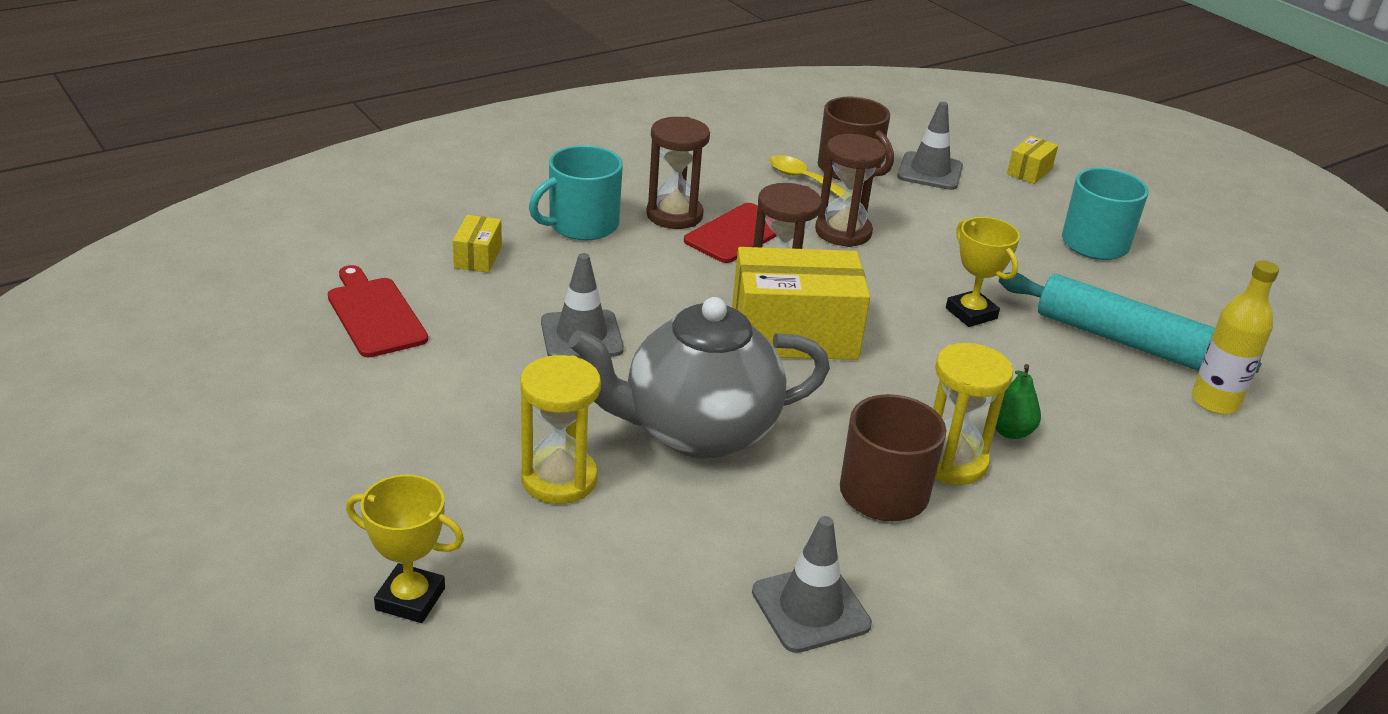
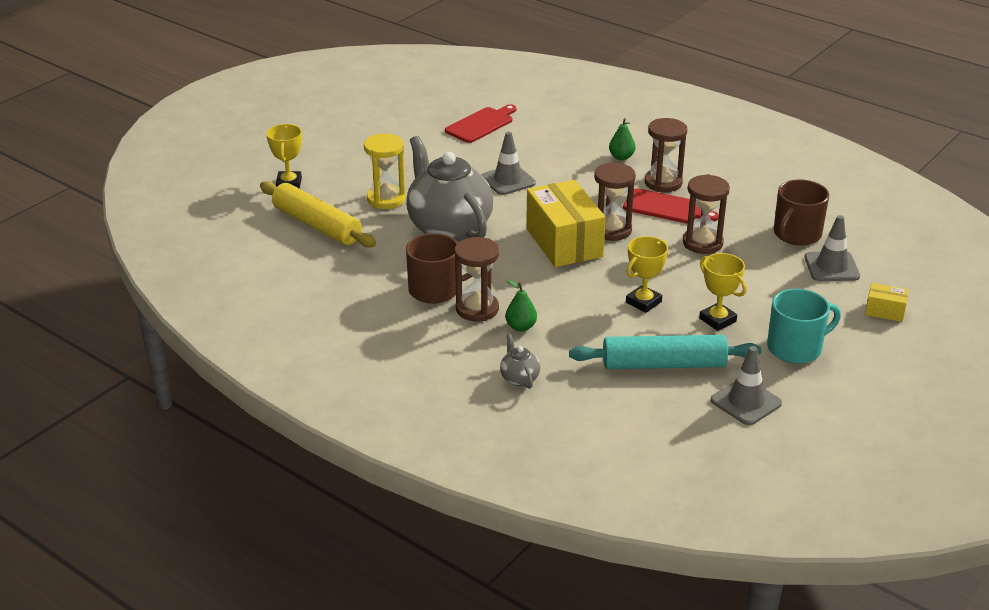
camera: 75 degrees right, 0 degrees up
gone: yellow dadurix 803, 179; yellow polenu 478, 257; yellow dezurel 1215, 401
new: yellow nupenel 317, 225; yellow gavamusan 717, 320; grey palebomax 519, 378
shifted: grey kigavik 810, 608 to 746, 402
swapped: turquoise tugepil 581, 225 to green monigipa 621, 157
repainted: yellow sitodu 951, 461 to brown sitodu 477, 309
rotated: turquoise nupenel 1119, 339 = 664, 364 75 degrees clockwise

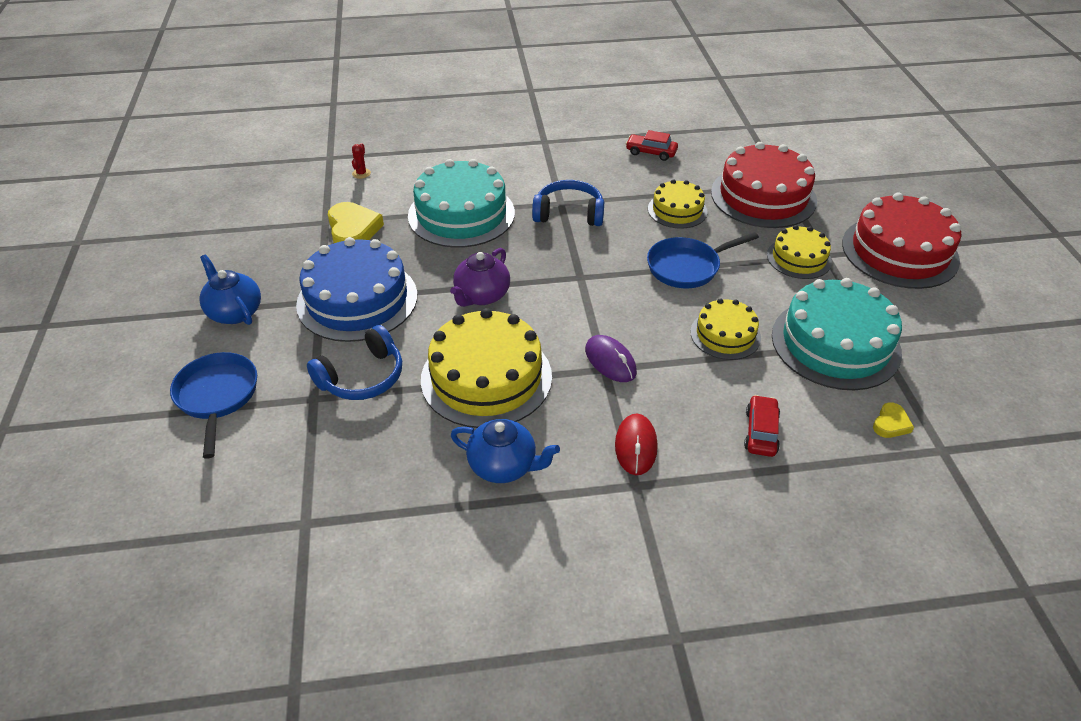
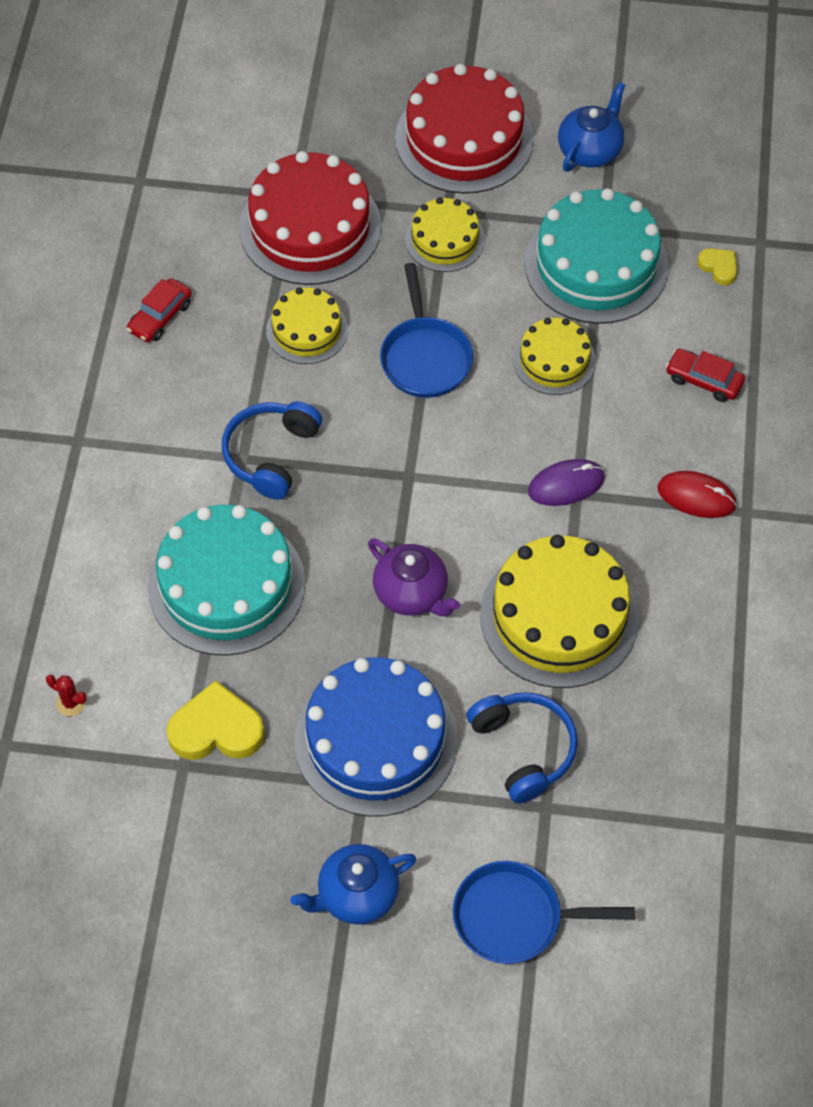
camera: 75 degrees left, 15 degrees up
shifted: blue palebomax 504, 466 to 590, 150

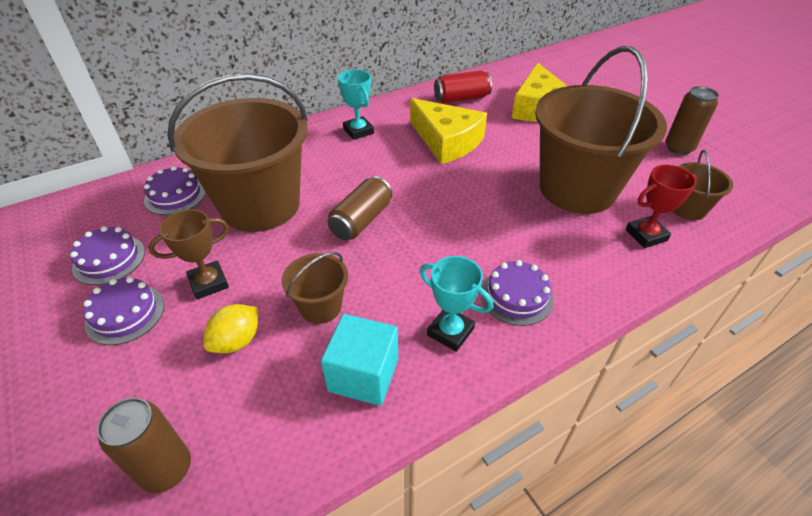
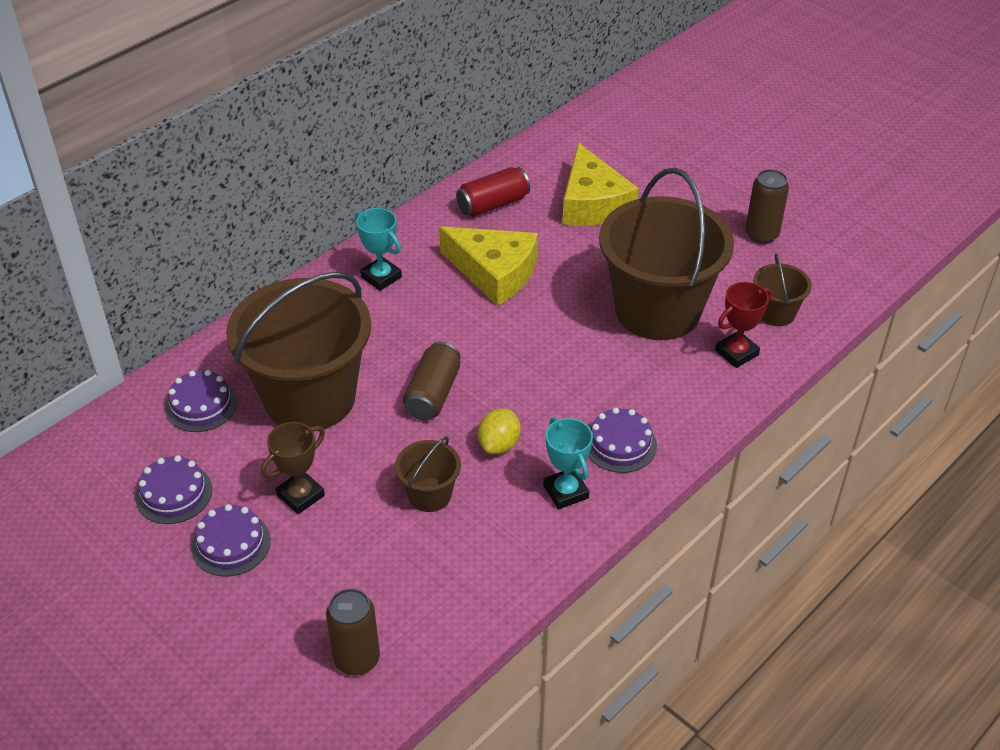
camera: 15 degrees left, 0 degrees up
gone: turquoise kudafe 363, 375
shifted: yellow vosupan 237, 341 to 499, 444
rotated: turquoise gavamusan 450, 332 = 566, 492 45 degrees clockwise

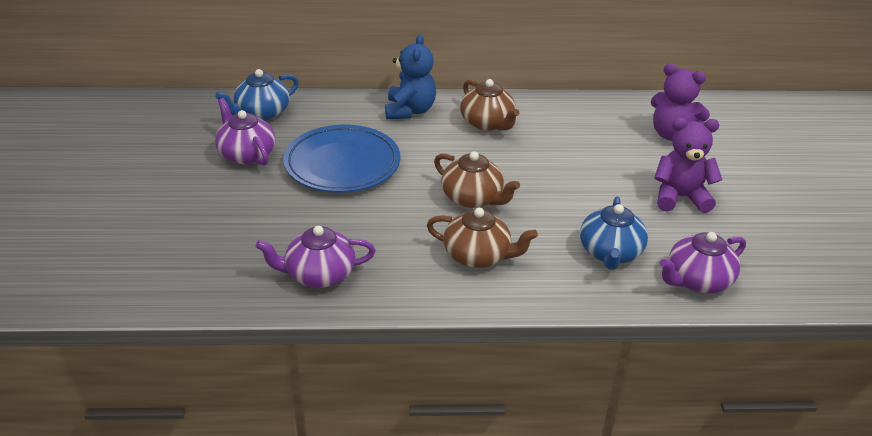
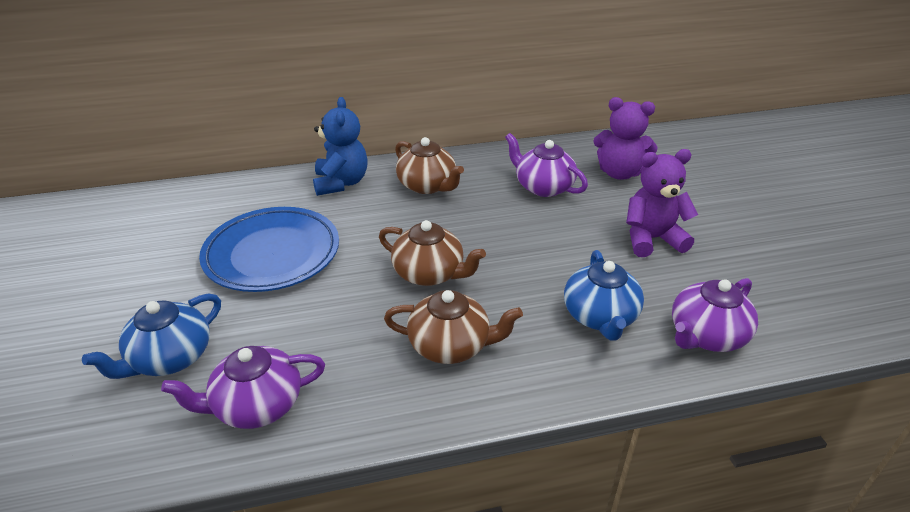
camera: 10 degrees left, 0 degrees up
shifted: blue palebomax 261, 113 to 170, 358; purple palebomax 246, 154 to 543, 187

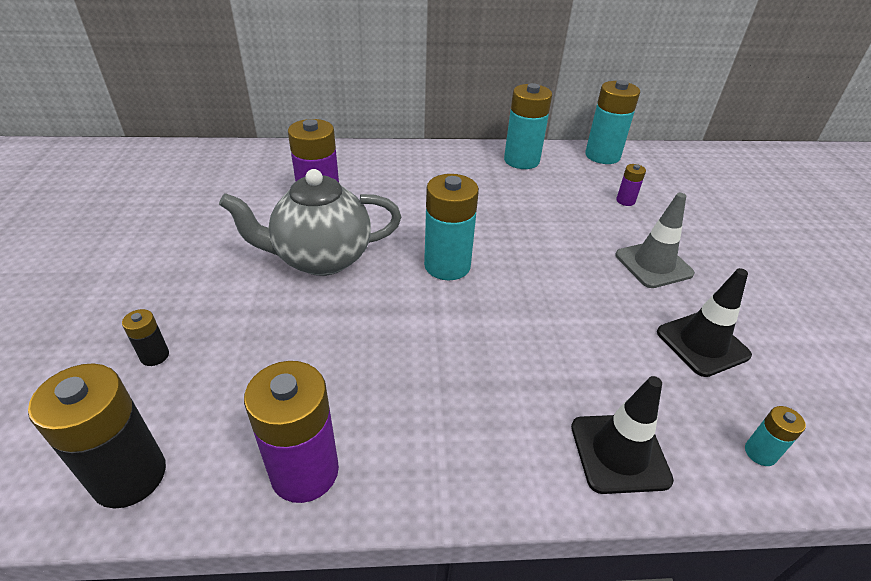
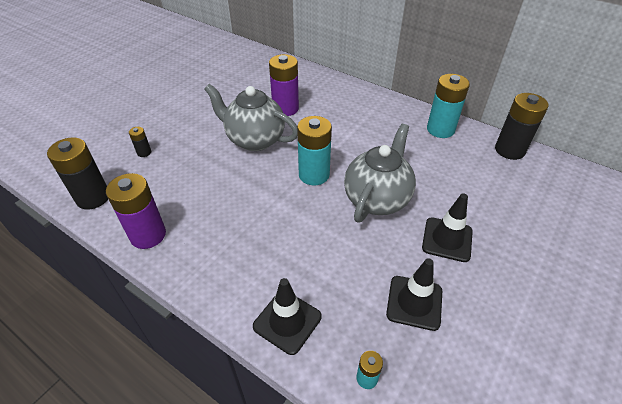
camera: 40 degrees right, 5 degrees up
gone: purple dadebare 625, 201
new: grey palebomax 377, 199
repainted: turquoise dadebare 602, 156 to black dadebare 509, 150; grey kigavik 653, 264 to black kigavik 447, 239

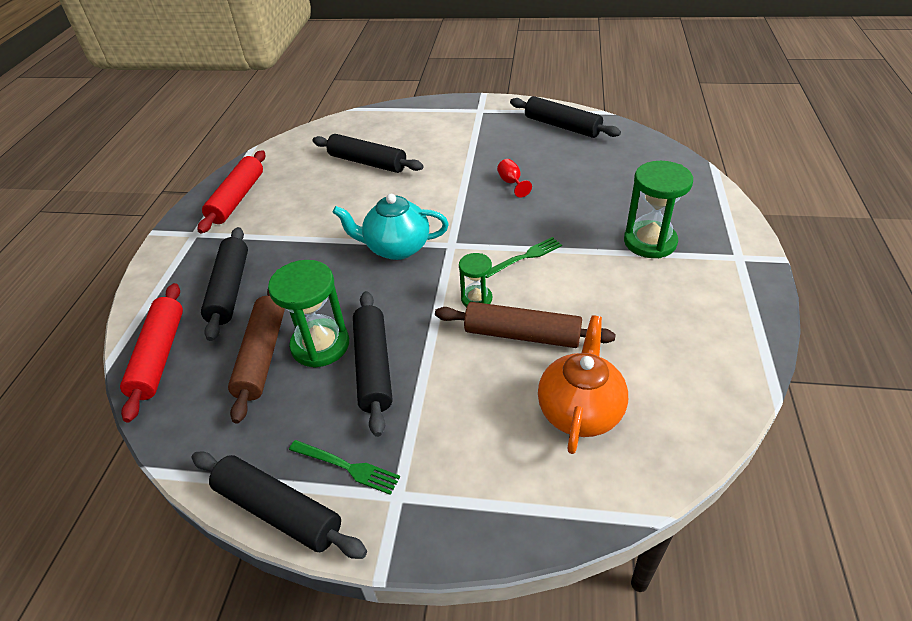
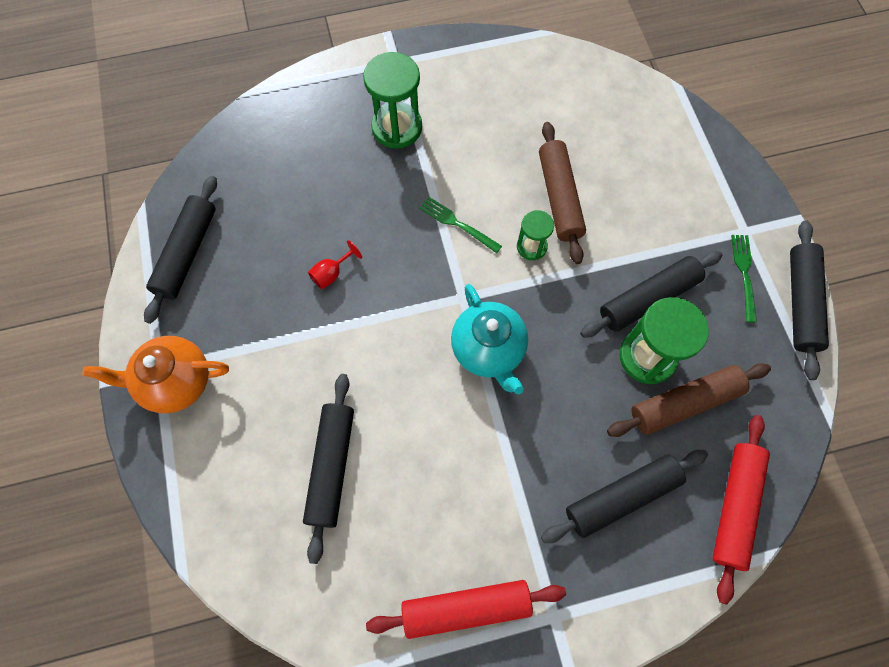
camera: 115 degrees left, 25 degrees up
shifted: orange palebomax 580, 410 to 175, 382
rotated: red nupenel 159, 356 = 735, 507 45 degrees counterclockwise

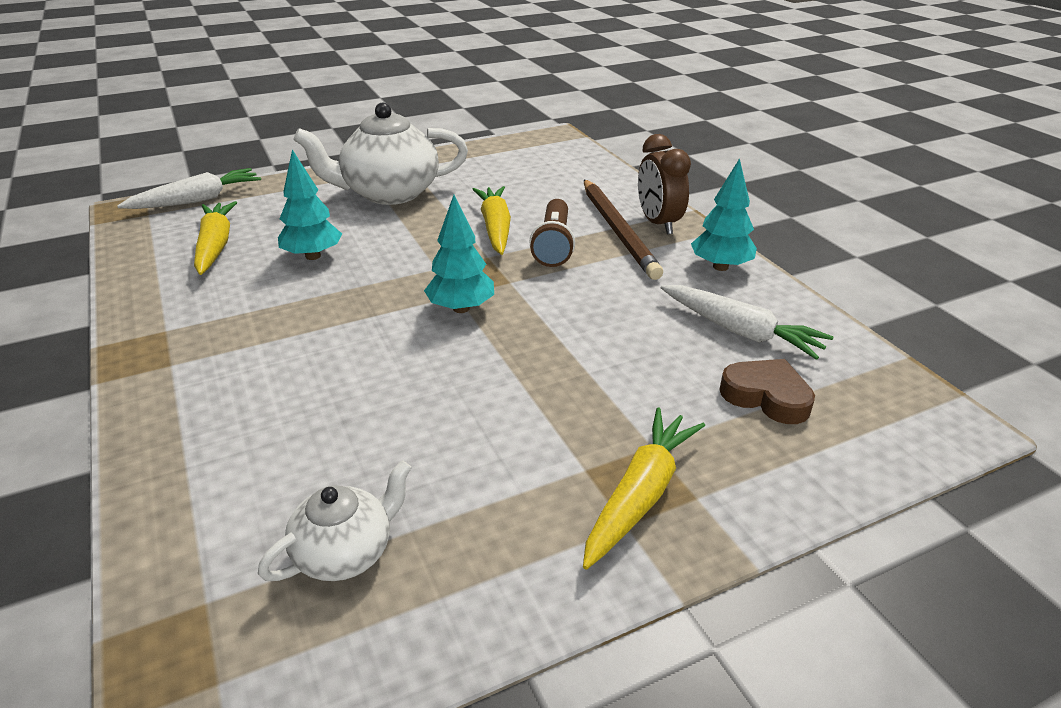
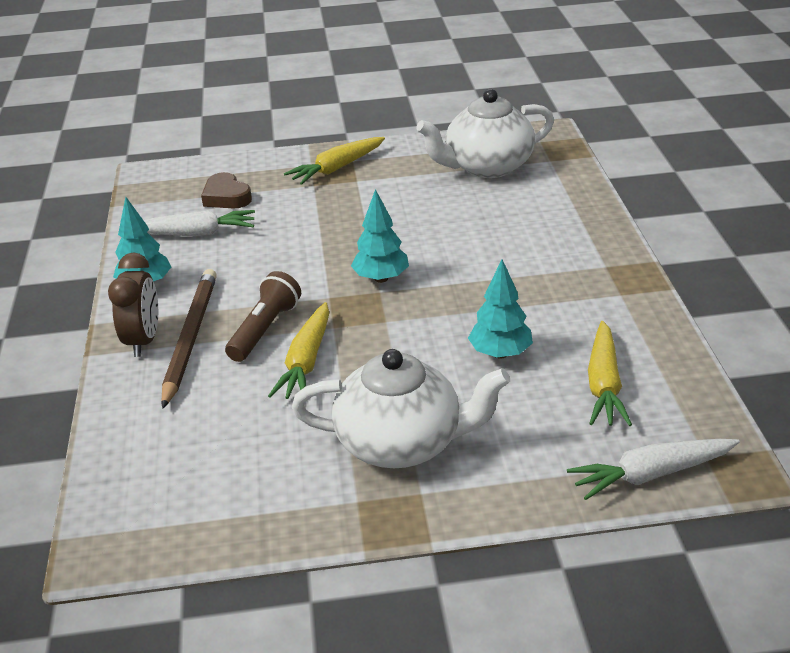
camera: 160 degrees left, 0 degrees up
rotated: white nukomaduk 740, 331 = 195, 233 120 degrees clockwise
scaled: white palebomax 345, 552 = 487, 167 x1.83

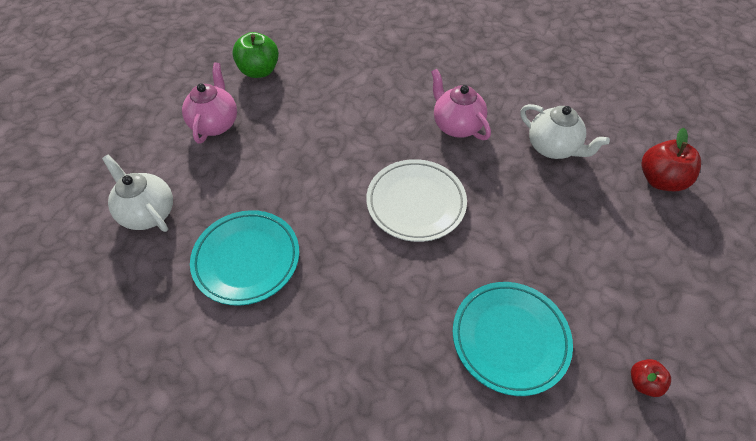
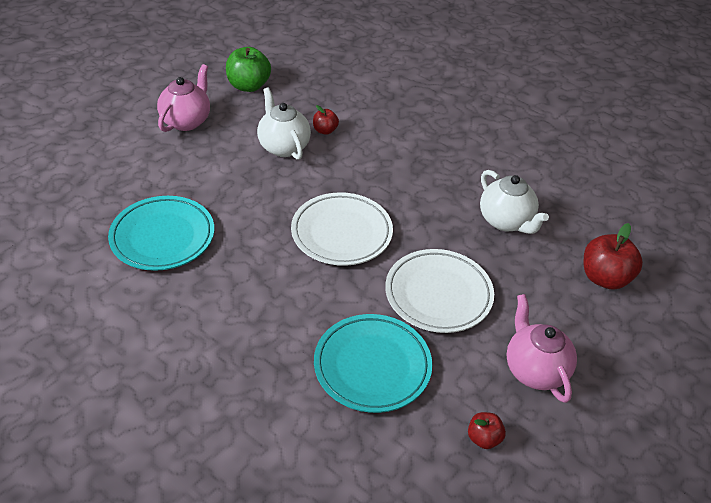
camera: 15 degrees right, 10 degrees down
new: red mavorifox 325, 130; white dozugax 438, 294
shifted: pink palebomax 456, 125 to 534, 370; white palebomax 148, 213 to 283, 146

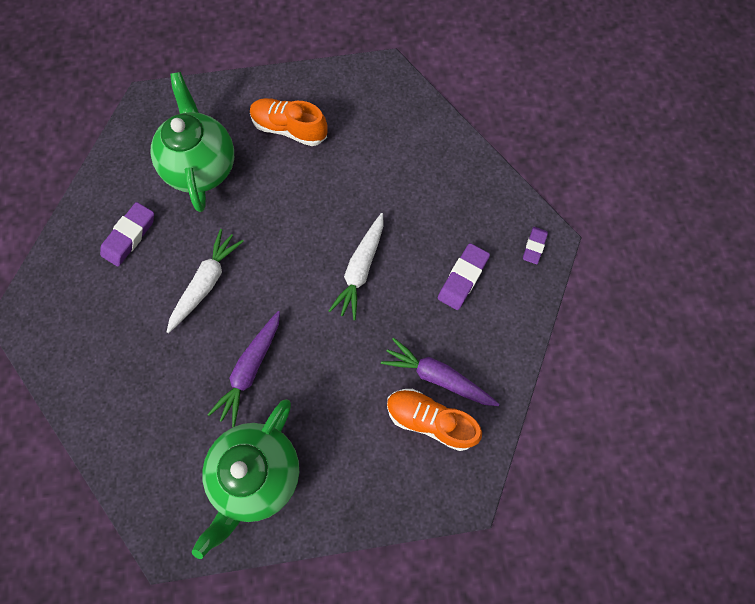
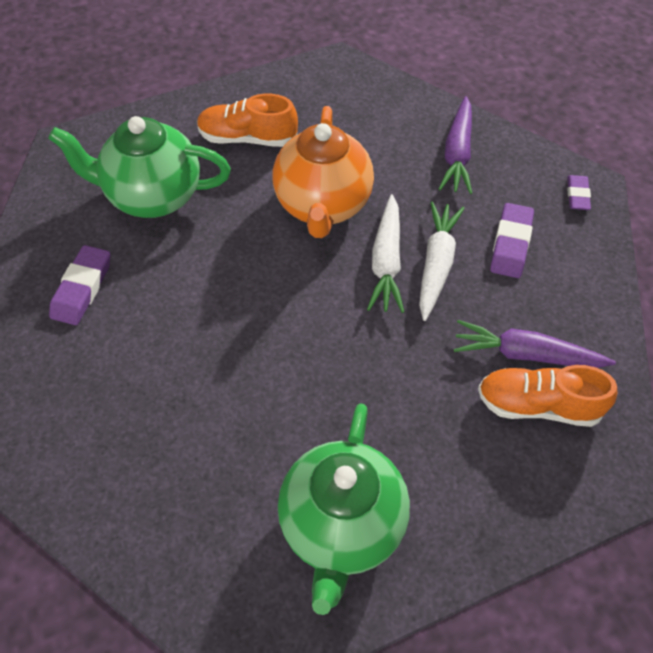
camera: 15 degrees left, 15 degrees down
new: orange palebomax 323, 206
shifted: white nukomaduk 206, 283 to 436, 264; purple nukomaduk 250, 369 to 457, 153
rotated: green palebomax 201, 166 = 152, 196 60 degrees counterclockwise

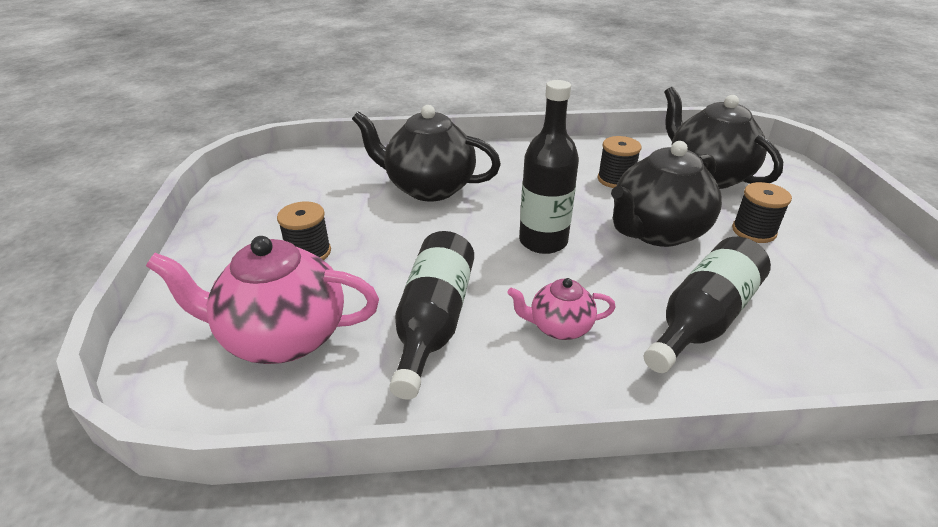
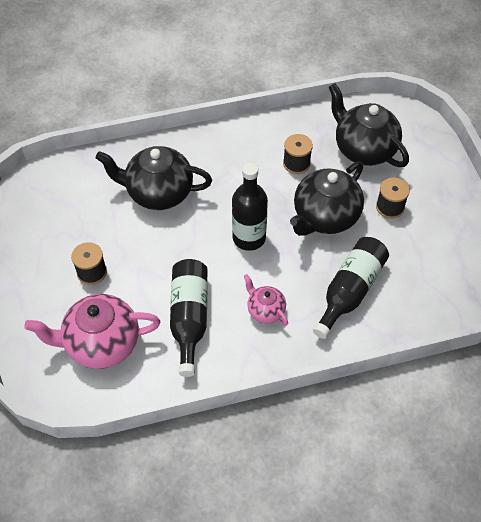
camera: 10 degrees left, 20 degrees up
rotated: pink palebomax 559, 327 = 265, 310 60 degrees clockwise

